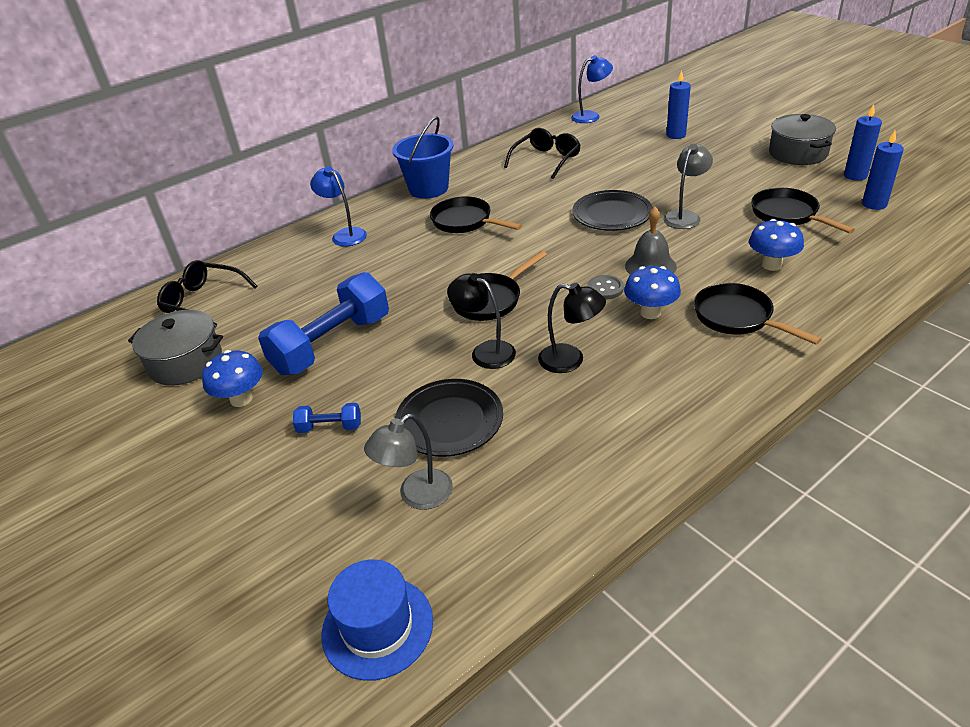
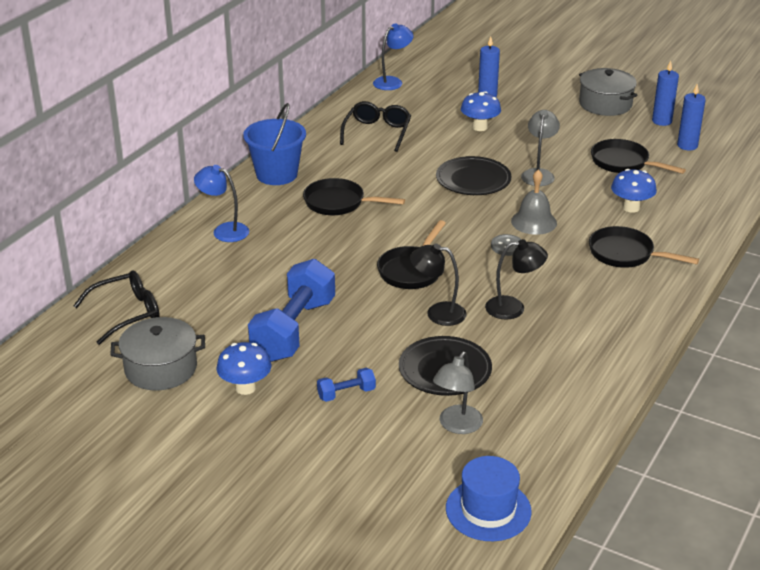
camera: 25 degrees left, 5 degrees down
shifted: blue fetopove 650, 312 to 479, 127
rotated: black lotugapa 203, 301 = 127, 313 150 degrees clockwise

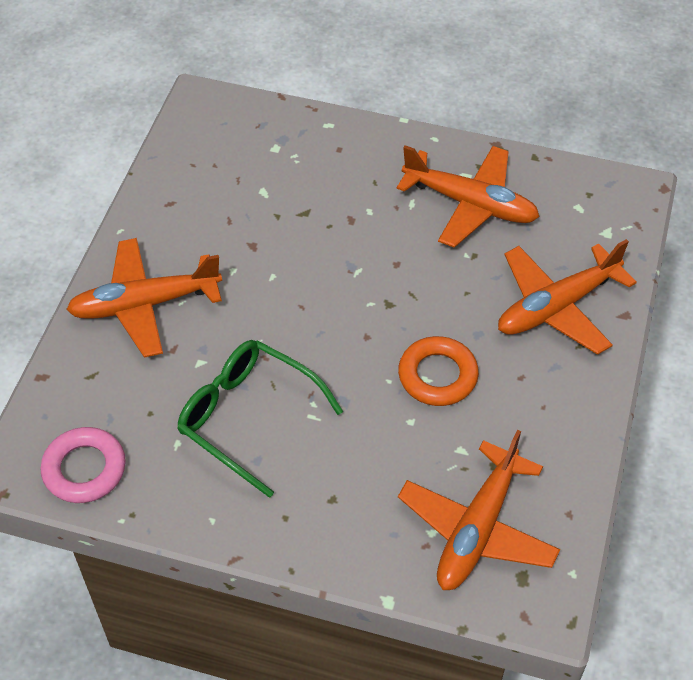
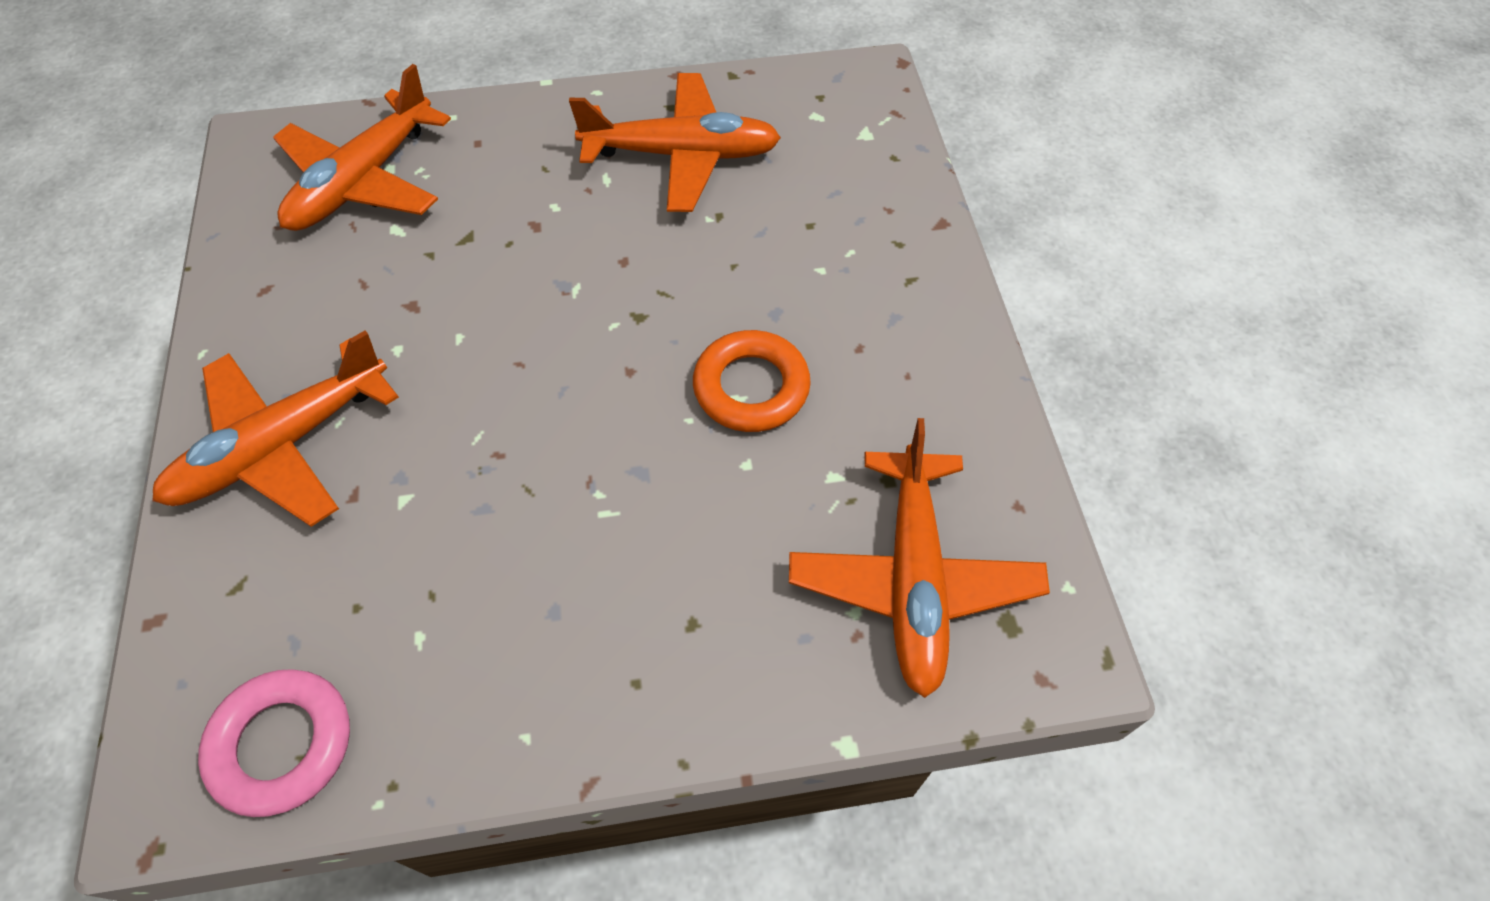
camera: 25 degrees left, 5 degrees up
gone: green lotugapa 248, 417
shifted: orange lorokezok 556, 306 to 363, 181

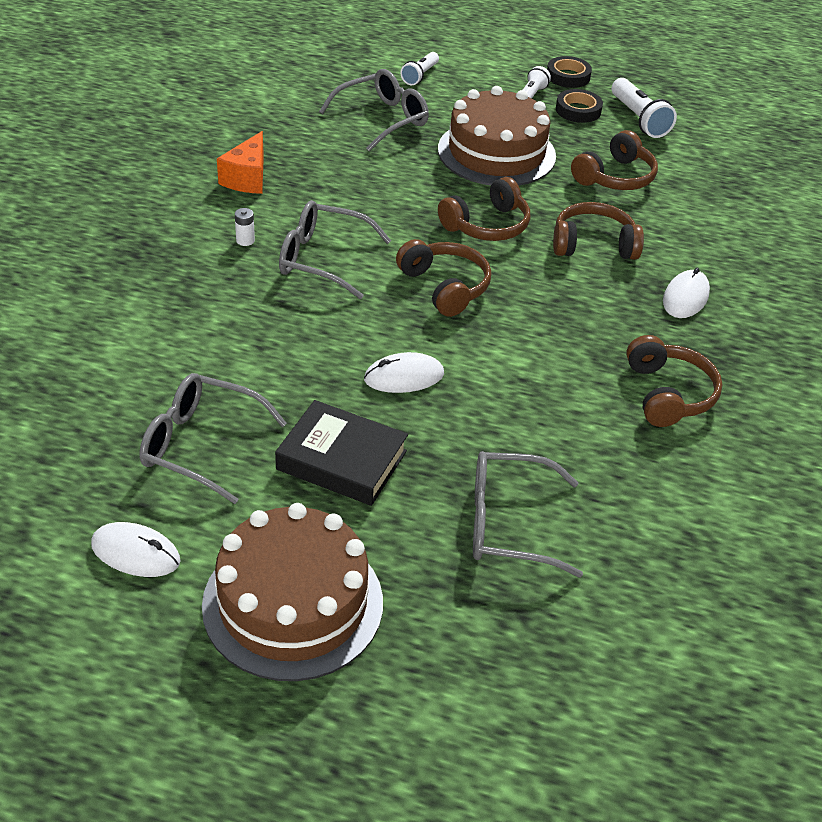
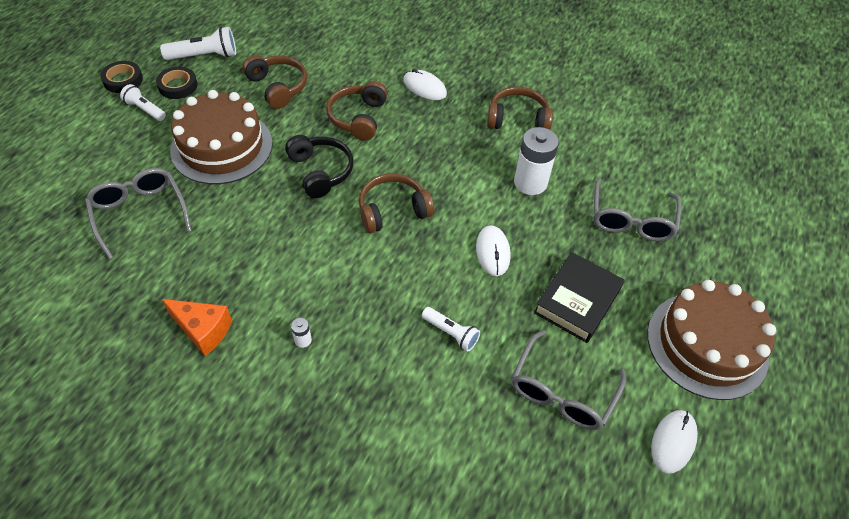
camera: 80 degrees left, 10 degrees up
gone: grey lotugapa 323, 259
new: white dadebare 530, 183
shifted: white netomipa 420, 76 to 451, 333
repainted: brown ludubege 487, 225 to black ludubege 321, 171

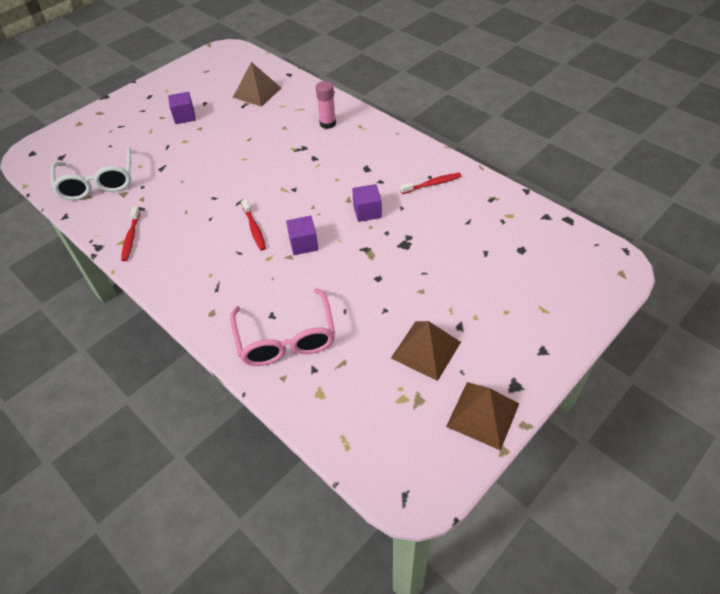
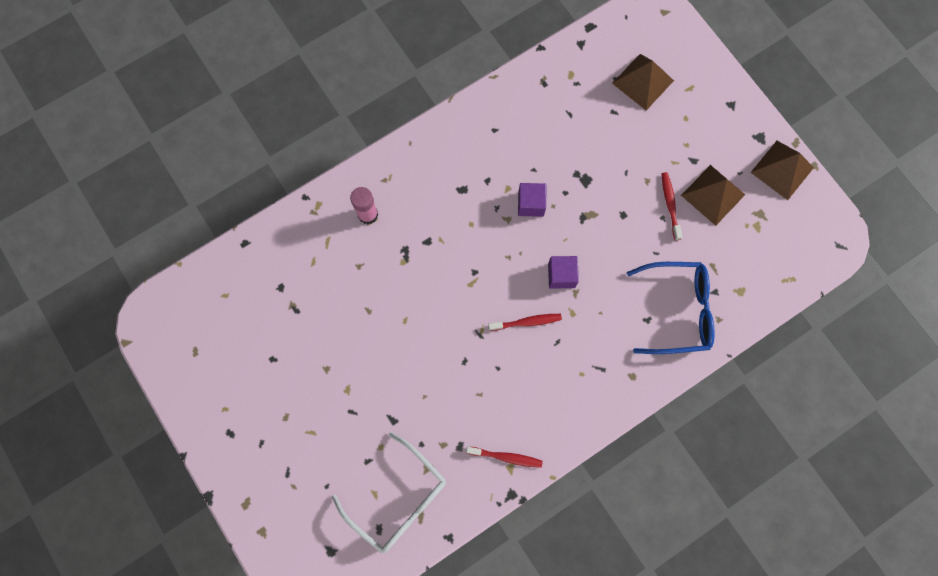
camera: 80 degrees left, 25 degrees up
gone: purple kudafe 184, 116
shifted: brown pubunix 257, 92 to 643, 81; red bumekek 432, 184 to 670, 205
repainted: pink lotugapa 286, 339 to blue lotugapa 678, 310
rotated: white lotugapa 98, 183 = 399, 499 45 degrees clockwise

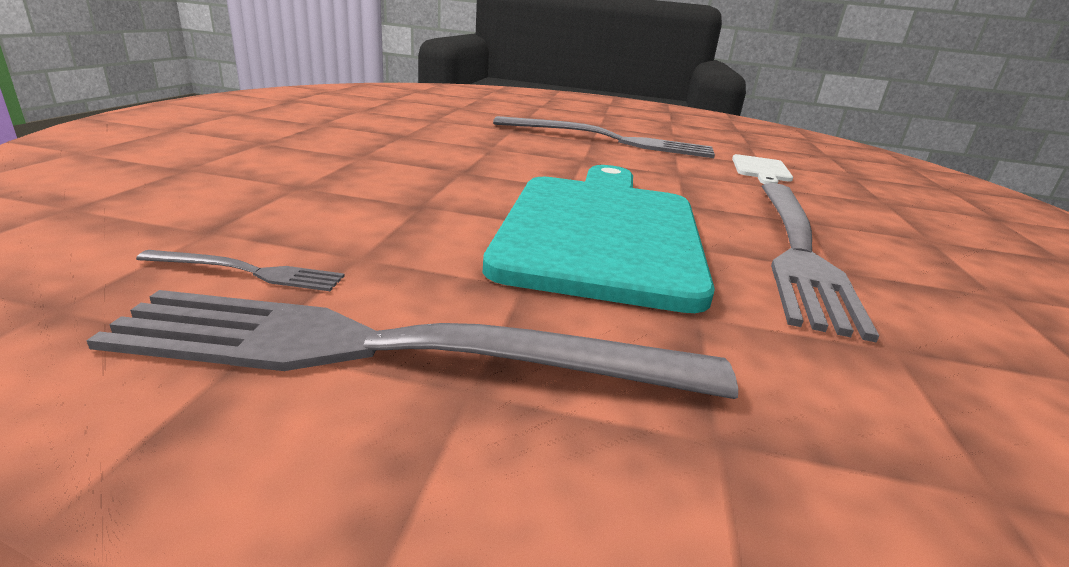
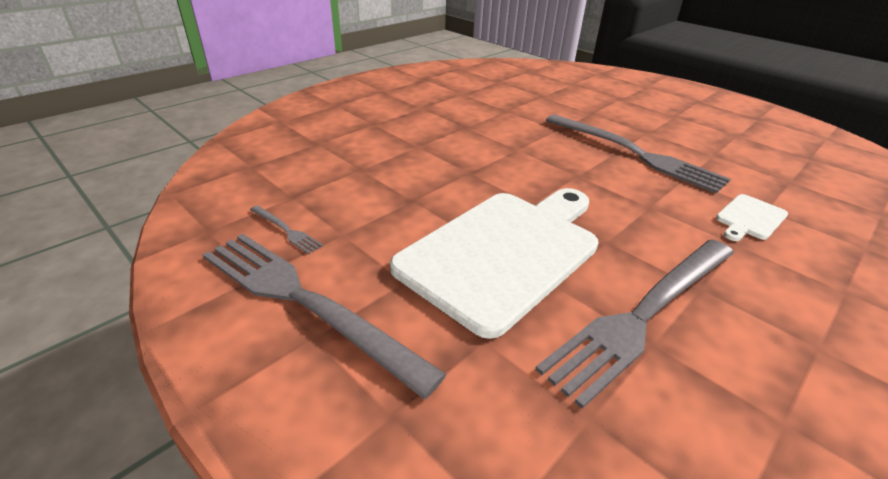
camera: 35 degrees right, 10 degrees up
repainted: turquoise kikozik 602, 231 to white kikozik 504, 252

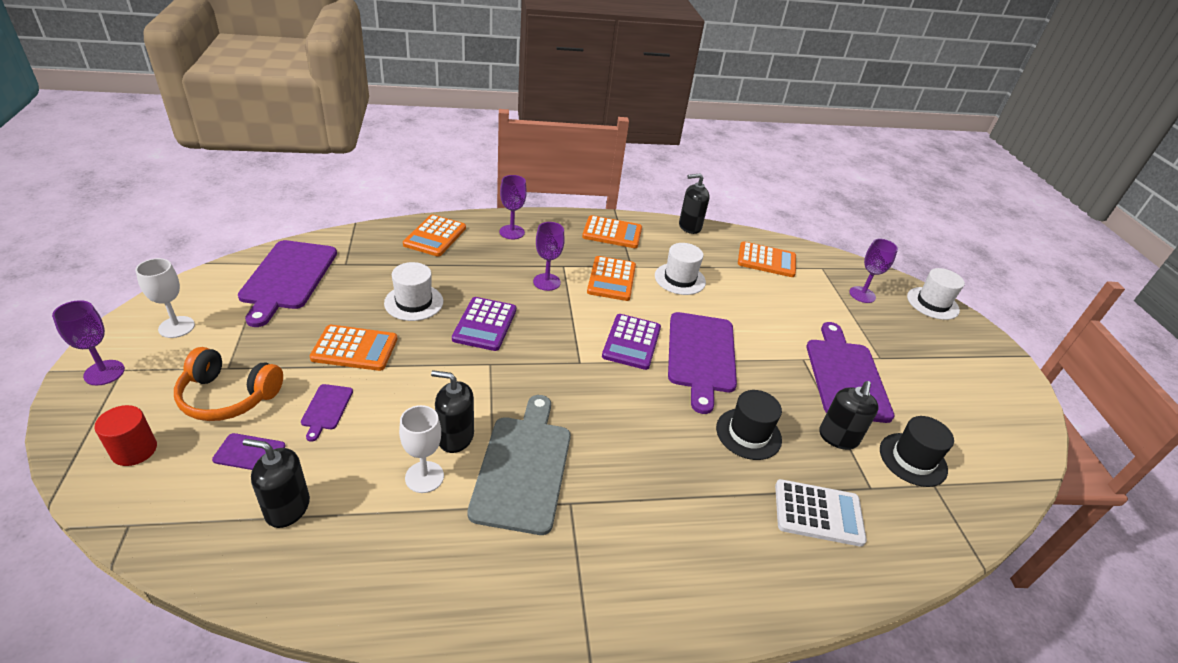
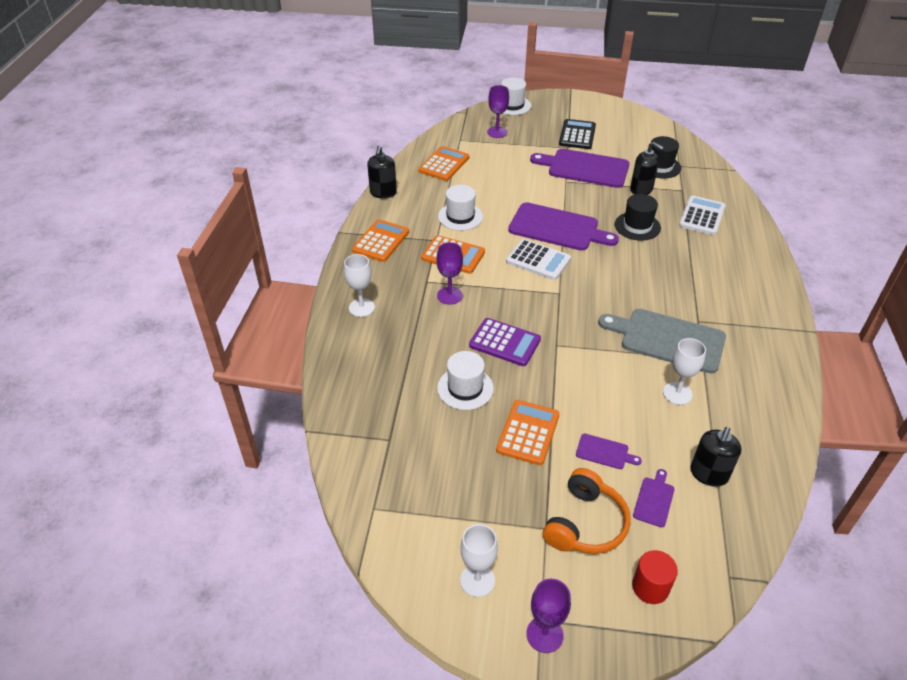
camera: 70 degrees left, 5 degrees up
gone: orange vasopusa 435, 236; purple kikozik 287, 278; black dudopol 455, 437
new: black vasopusa 577, 135
repainted: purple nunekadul 512, 232 to white nunekadul 361, 308; purple vasopusa 632, 342 to white vasopusa 538, 260

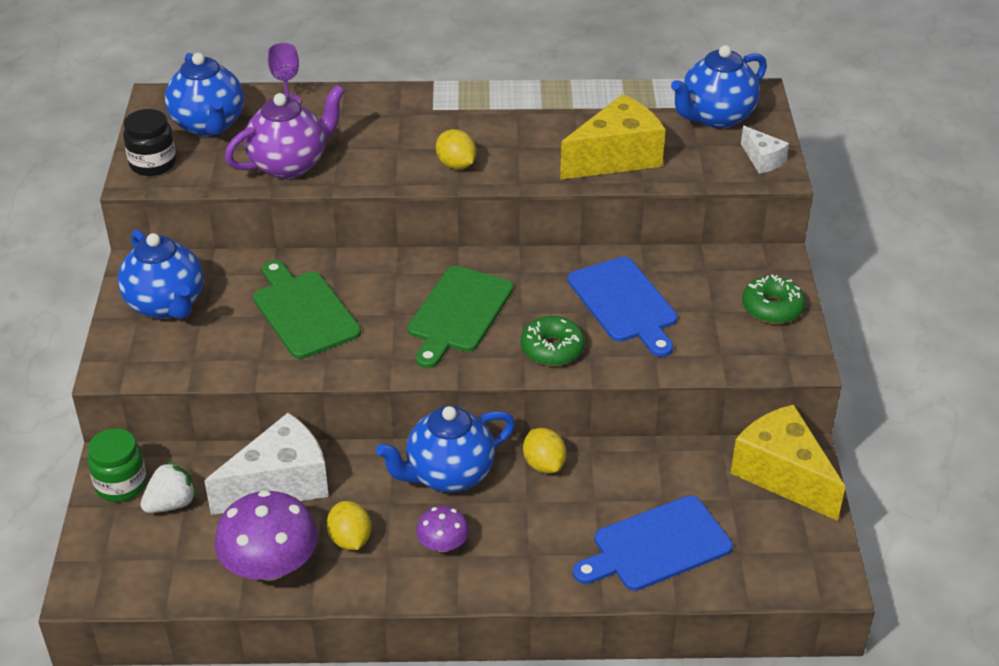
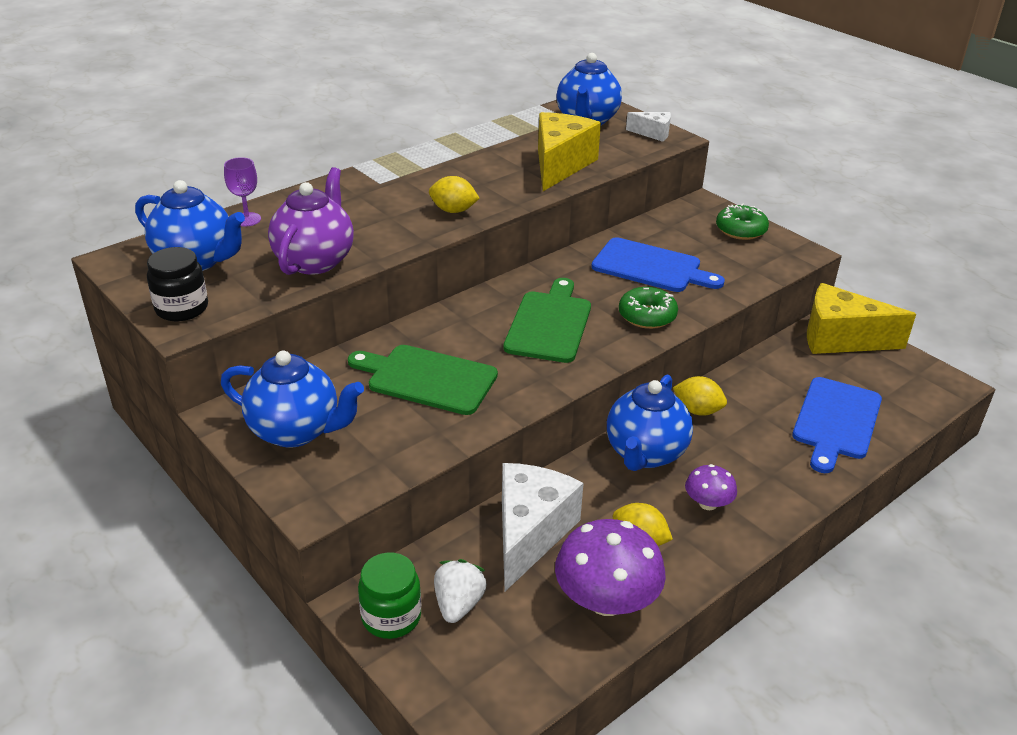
camera: 40 degrees left, 5 degrees down
rotated: green kikozik 459, 313 = 549, 324 150 degrees counterclockwise

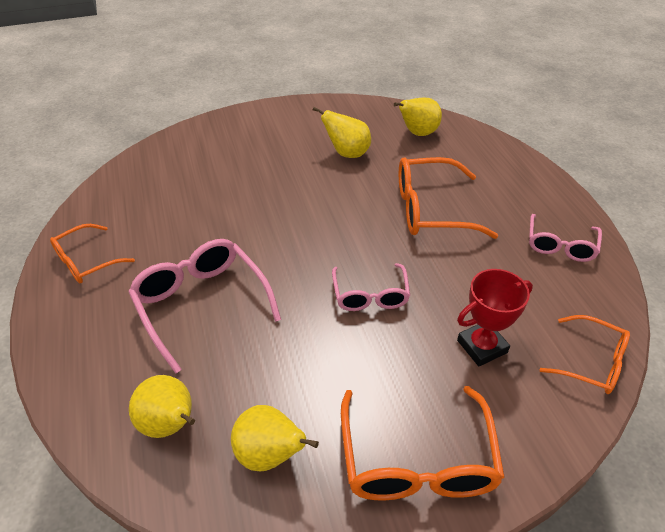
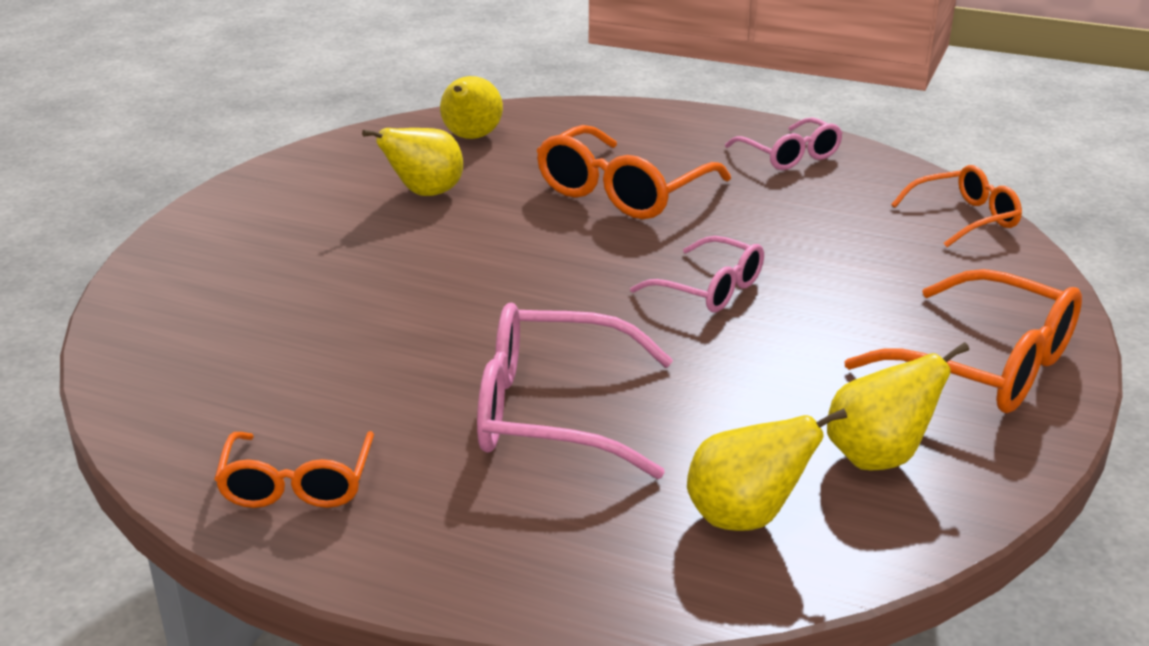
camera: 50 degrees left, 15 degrees down
gone: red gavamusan 482, 346

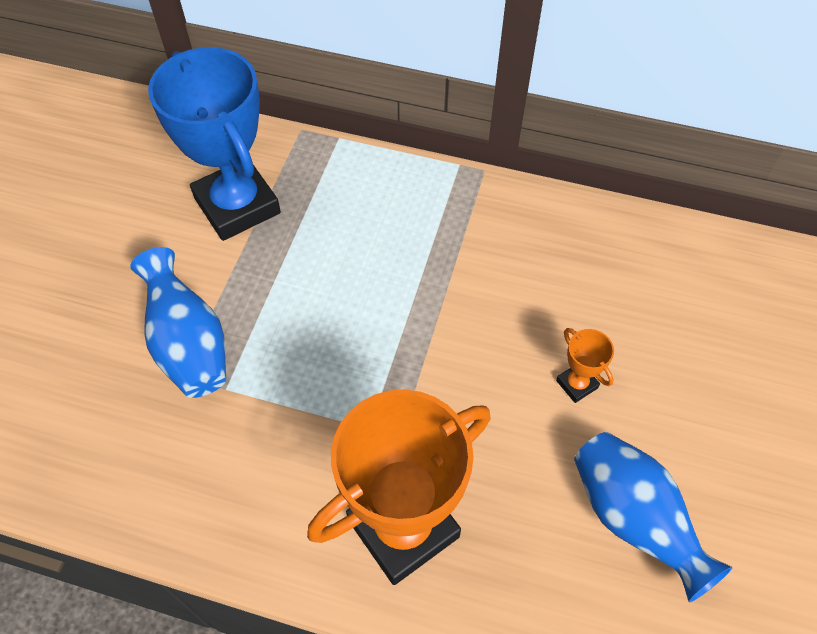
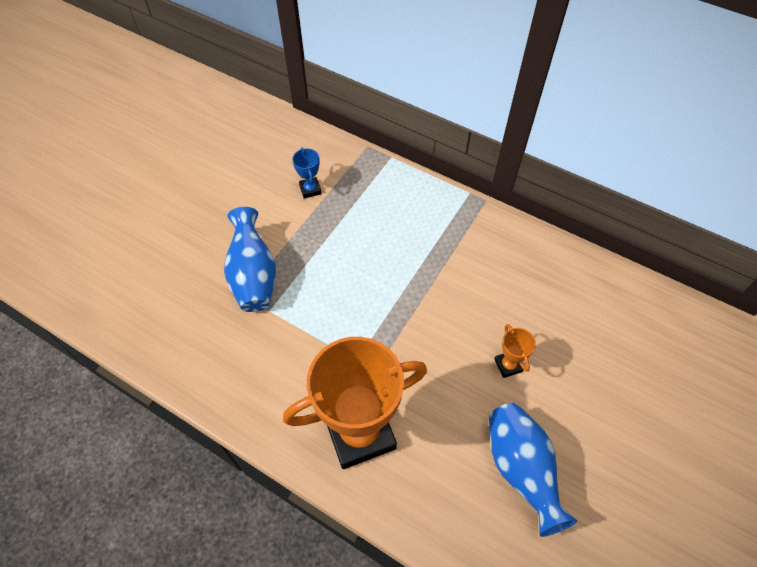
camera: 15 degrees right, 0 degrees up
scaled: blue gavamusan 237, 205 = 310, 189 x0.41

